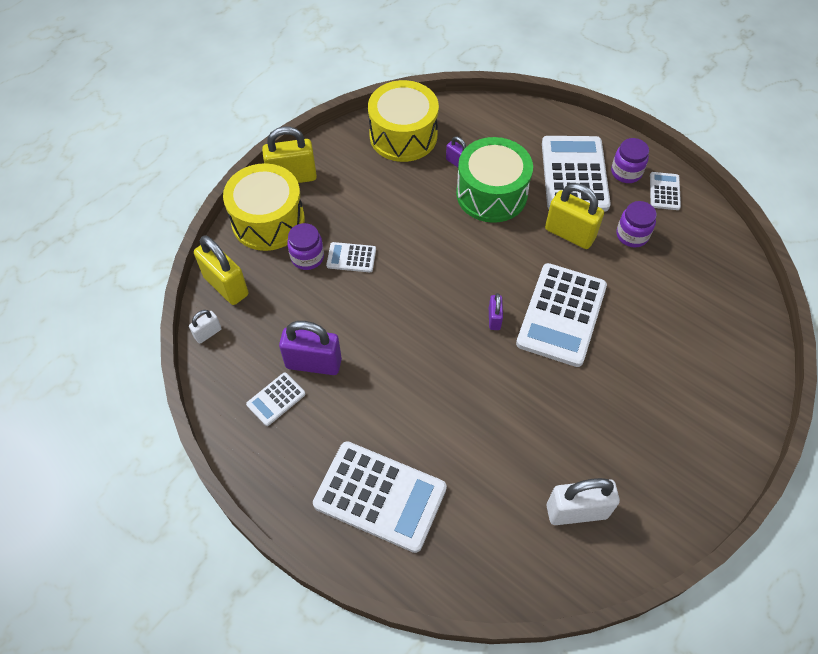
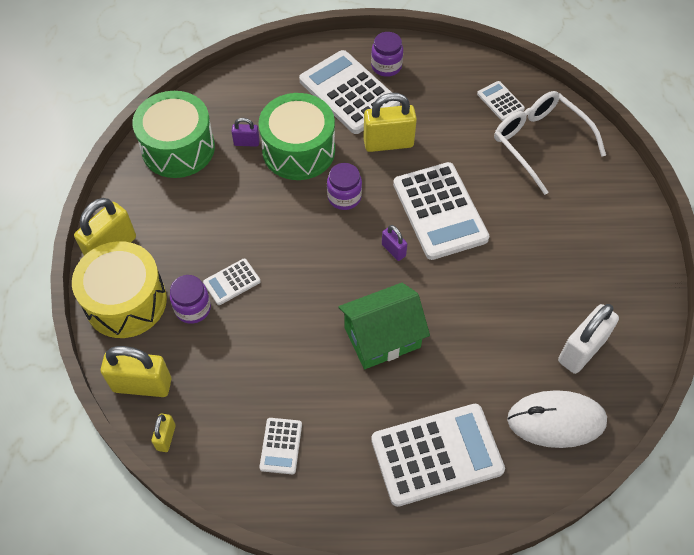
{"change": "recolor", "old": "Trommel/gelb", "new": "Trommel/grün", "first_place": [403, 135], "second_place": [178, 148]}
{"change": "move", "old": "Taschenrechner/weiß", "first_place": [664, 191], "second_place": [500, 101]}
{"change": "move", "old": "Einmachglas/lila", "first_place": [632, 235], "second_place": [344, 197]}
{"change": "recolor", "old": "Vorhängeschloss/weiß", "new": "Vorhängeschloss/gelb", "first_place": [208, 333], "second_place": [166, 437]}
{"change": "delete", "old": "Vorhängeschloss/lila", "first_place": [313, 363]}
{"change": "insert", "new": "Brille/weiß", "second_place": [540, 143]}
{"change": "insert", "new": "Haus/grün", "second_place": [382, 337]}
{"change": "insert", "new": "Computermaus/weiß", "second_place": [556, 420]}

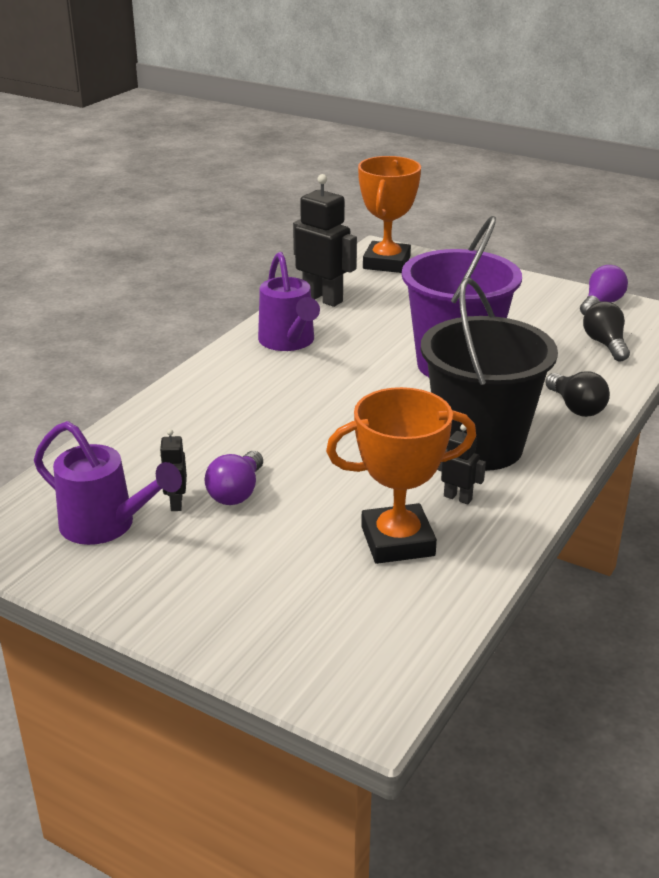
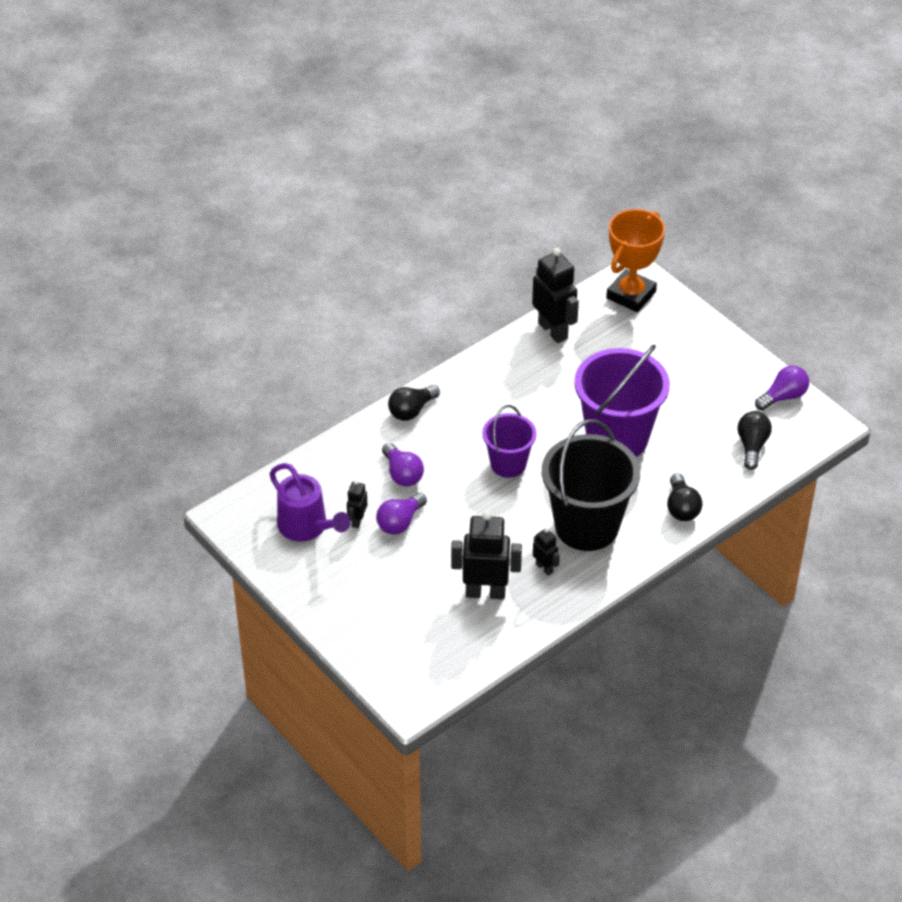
{"change": "delete", "old": "Gießkanne/lila", "first_place": [289, 342]}
{"change": "replace", "old": "Pokal/orange", "new": "Roboter/schwarz", "first_place": [397, 541], "second_place": [485, 592]}
{"change": "insert", "new": "Glühbirne/schwarz", "second_place": [412, 410]}
{"change": "insert", "new": "Eimer/lila", "second_place": [508, 464]}
{"change": "insert", "new": "Glühbirne/lila", "second_place": [402, 474]}

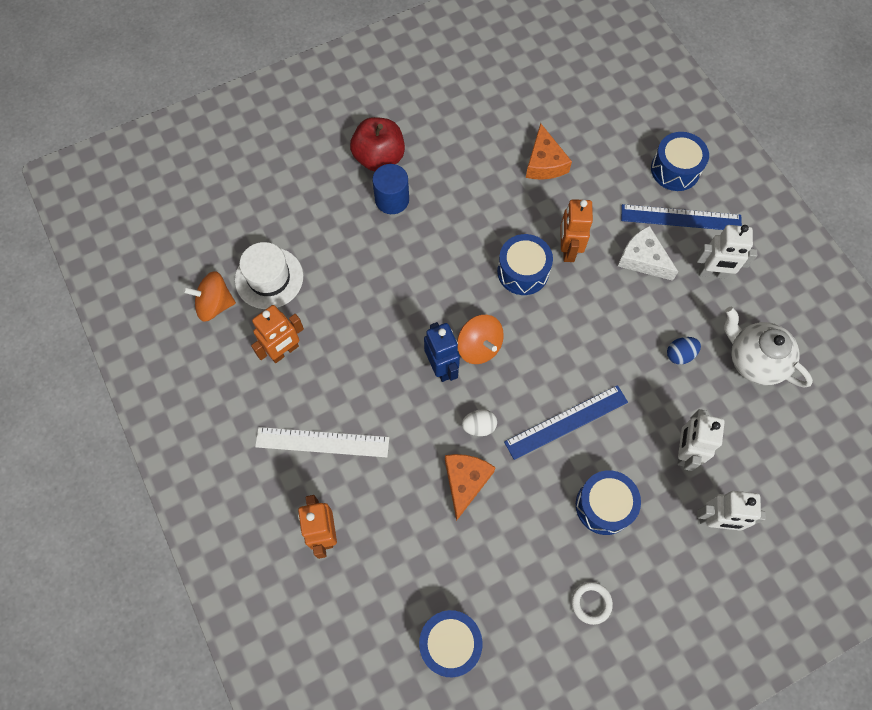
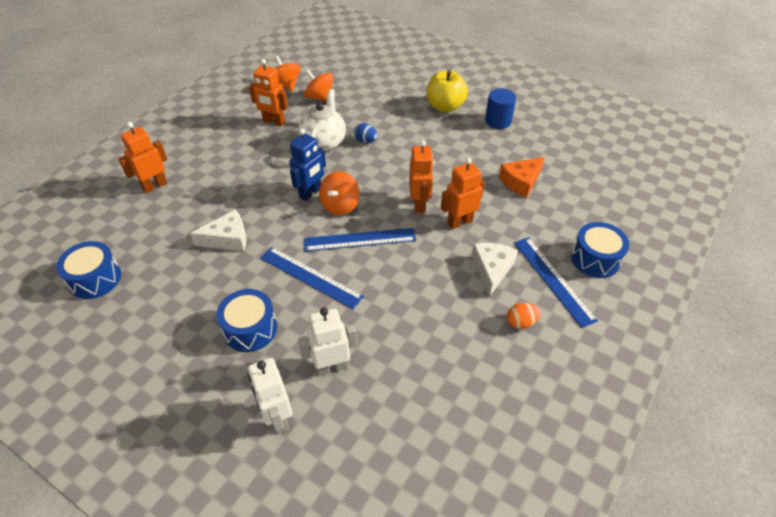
{"change": "recolor", "old": "Apfel/rot", "new": "Apfel/gelb", "first_place": [379, 158], "second_place": [445, 106]}
{"change": "move", "old": "Vollzylinder/blau", "first_place": [392, 200], "second_place": [498, 121]}
{"change": "replace", "old": "Roboter/weiß", "new": "Ei/orange", "first_place": [713, 273], "second_place": [521, 322]}
{"change": "replace", "old": "Trommel/blau", "new": "Roboter/orange", "first_place": [523, 271], "second_place": [419, 204]}
{"change": "replace", "old": "Hut/weiß", "new": "Kreisel/orange", "first_place": [269, 278], "second_place": [319, 97]}
{"change": "move", "old": "Teekanne/weiß", "first_place": [754, 360], "second_place": [324, 142]}
{"change": "move", "old": "Ei/blau", "first_place": [680, 354], "second_place": [365, 141]}
{"change": "delete", "old": "Ei/weiß", "first_place": [479, 426]}
{"change": "delete", "old": "Lineal/weiß", "first_place": [322, 442]}
{"change": "recolor", "old": "Käse/orange", "new": "Käse/weiß", "first_place": [465, 482], "second_place": [227, 239]}
{"change": "delete", "old": "Ring/weiß", "first_place": [591, 603]}
{"change": "insert", "new": "Lineal/blau", "second_place": [360, 239]}

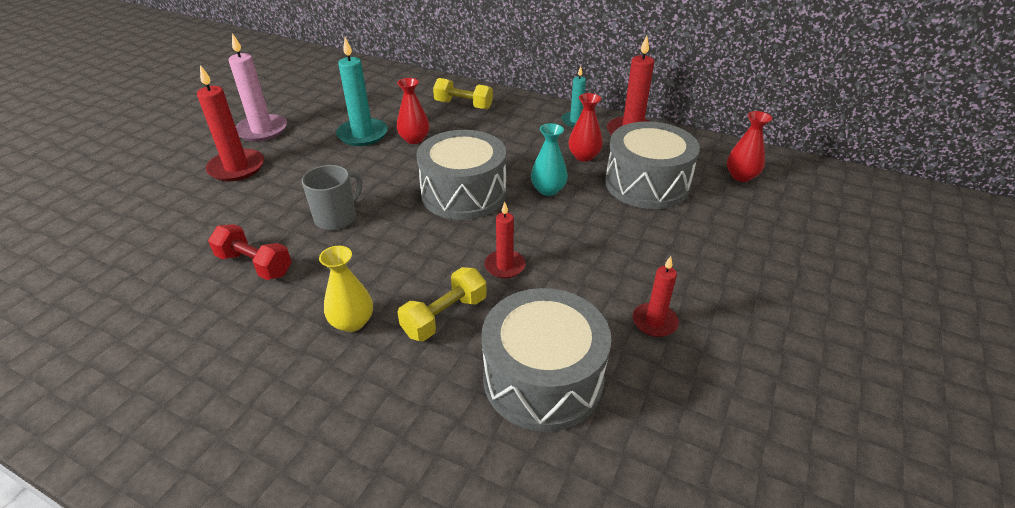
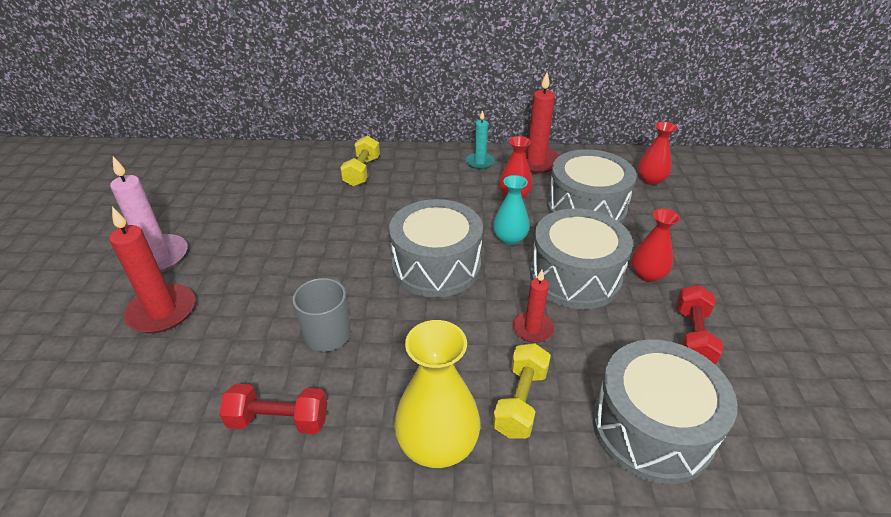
{"change": "delete", "old": "Kerze/türkis", "first_place": [362, 135]}
{"change": "move", "old": "Vase/rot", "first_place": [414, 139], "second_place": [647, 274]}
{"change": "rotate", "old": "Hantel/gelb", "first_place": [463, 105], "second_place": [362, 171], "degrees": -75}
{"change": "resize", "old": "Vase/gelb", "first_place": [352, 322], "second_place": [437, 444], "factor": 1.59}
{"change": "replace", "old": "Kerze/rot", "new": "Hantel/rot", "first_place": [654, 322], "second_place": [692, 337]}
{"change": "insert", "new": "Trommel/grau", "second_place": [575, 276]}

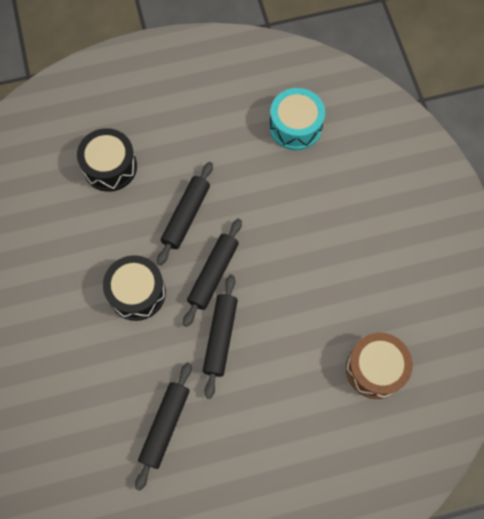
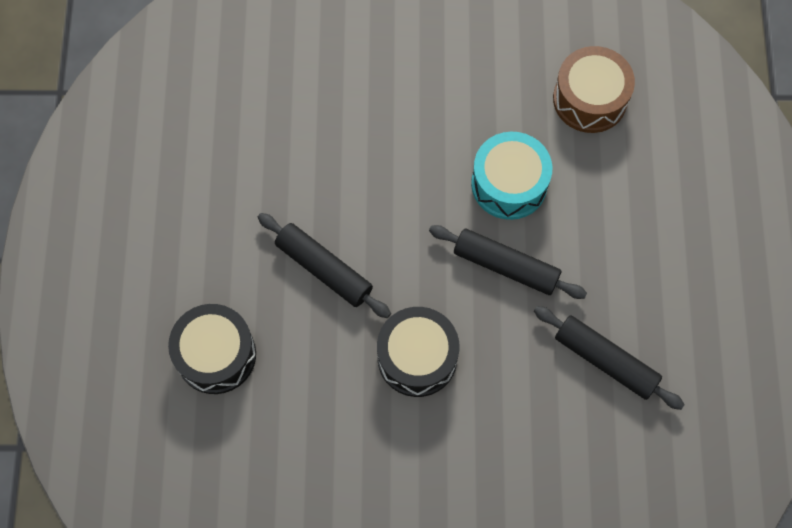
{"change": "move", "old": "Trommel/türkis", "first_place": [295, 126], "second_place": [509, 184]}
{"change": "delete", "old": "Nudelholz/schwarz", "first_place": [213, 274]}

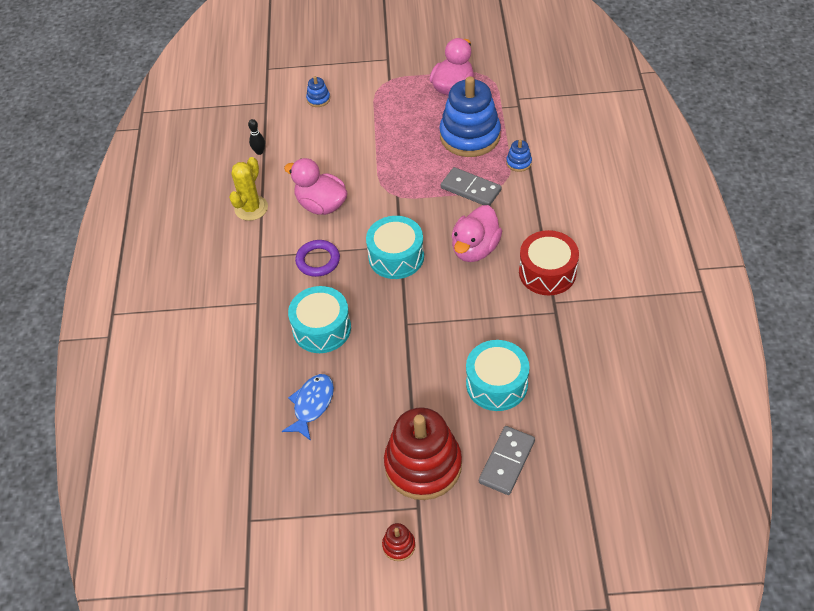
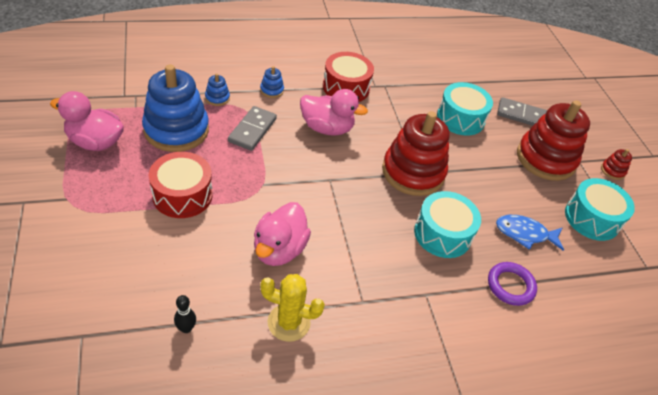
{"change": "move", "old": "Stapelspielzeug/blau", "first_place": [318, 99], "second_place": [272, 90]}
{"change": "move", "old": "Trommel/türkis", "first_place": [396, 257], "second_place": [592, 218]}
{"change": "move", "old": "Ring/lila", "first_place": [318, 260], "second_place": [510, 286]}
{"change": "insert", "new": "Stapelspielzeug/rot", "second_place": [413, 172]}
{"change": "insert", "new": "Trommel/rot", "second_place": [182, 195]}

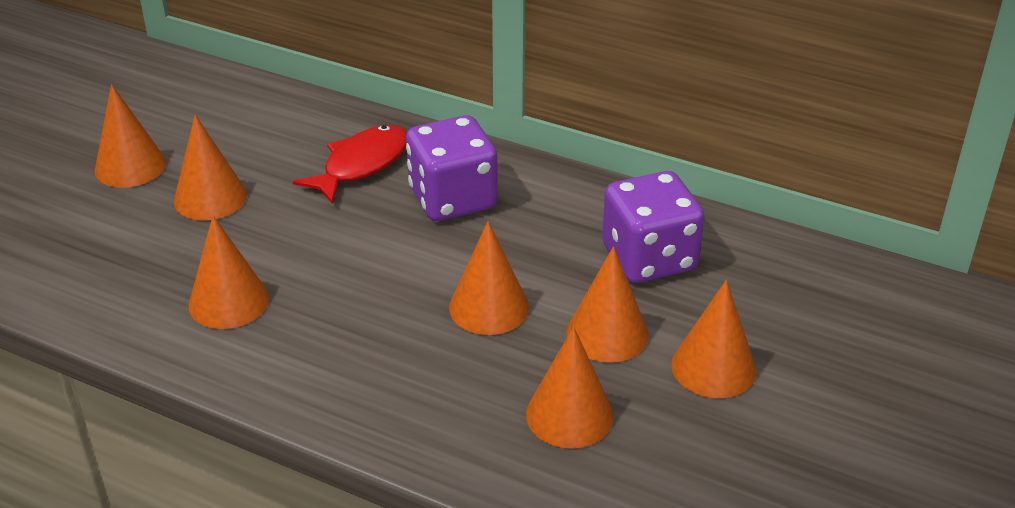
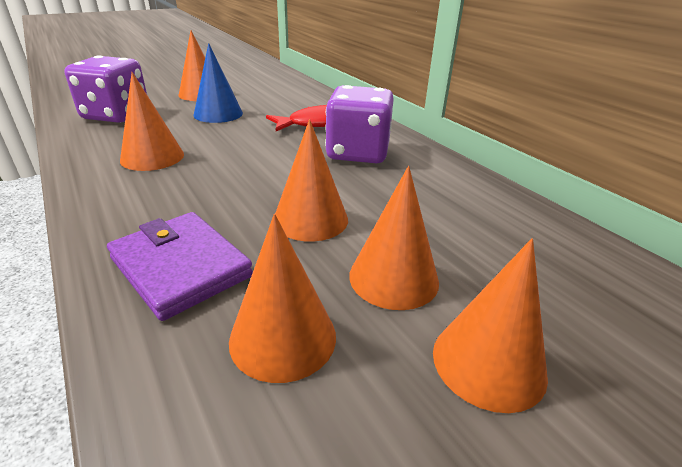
{"change": "recolor", "old": "Kegel/orange", "new": "Kegel/blau", "first_place": [210, 198], "second_place": [218, 114]}
{"change": "move", "old": "Spielwürfel/lila", "first_place": [649, 258], "second_place": [116, 115]}
{"change": "insert", "new": "Geldbörse/lila", "second_place": [180, 267]}

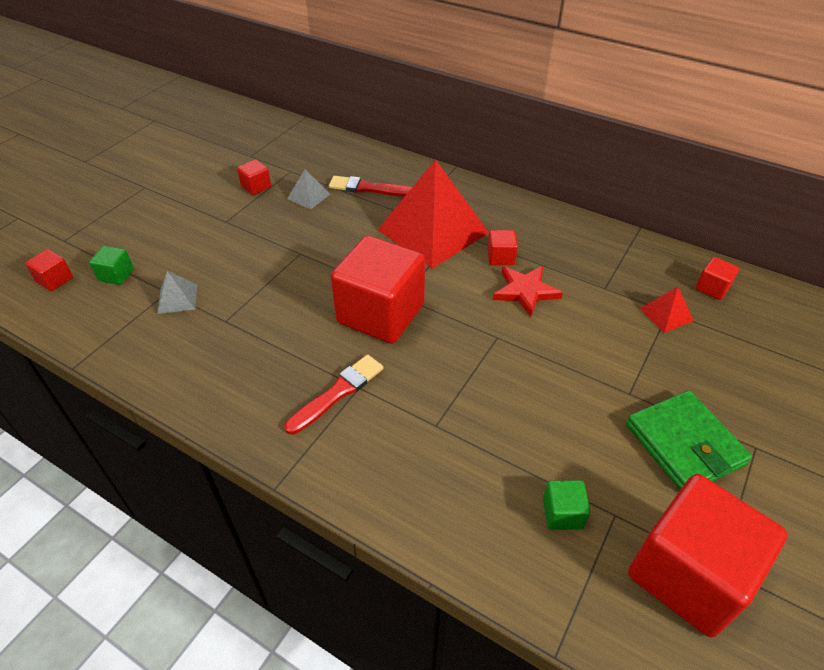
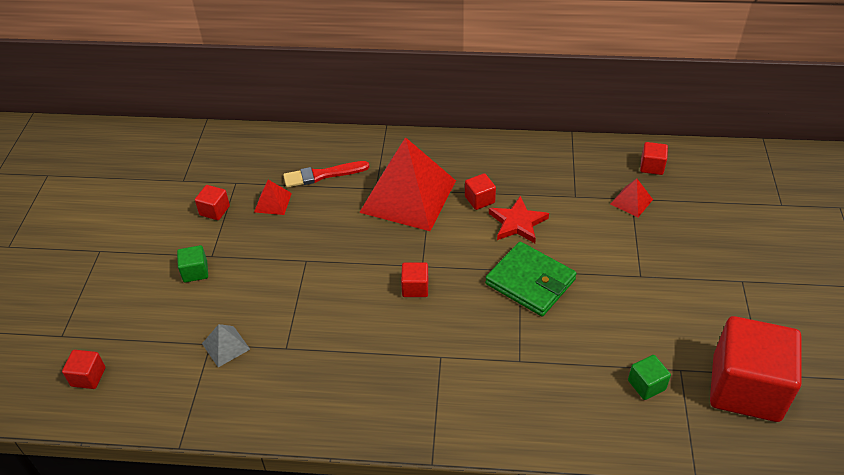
{"change": "recolor", "old": "Pyramide/grau", "new": "Pyramide/rot", "first_place": [308, 196], "second_place": [272, 202]}
{"change": "resize", "old": "Kubus/rot", "first_place": [380, 313], "second_place": [415, 288], "factor": 0.41}
{"change": "move", "old": "Kubus/grün", "first_place": [116, 275], "second_place": [195, 272]}
{"change": "delete", "old": "Pinsel/rot", "first_place": [337, 393]}
{"change": "move", "old": "Geldbörse/grün", "first_place": [684, 444], "second_place": [530, 282]}

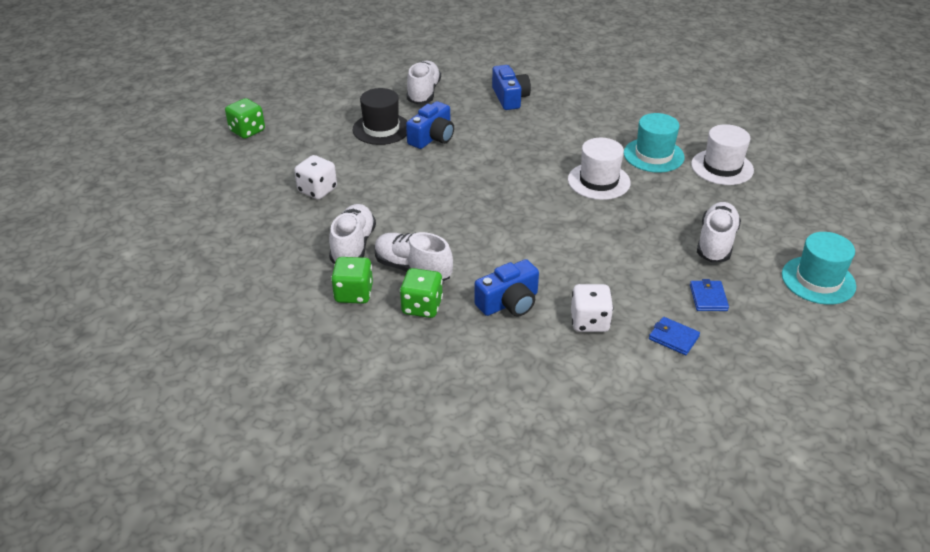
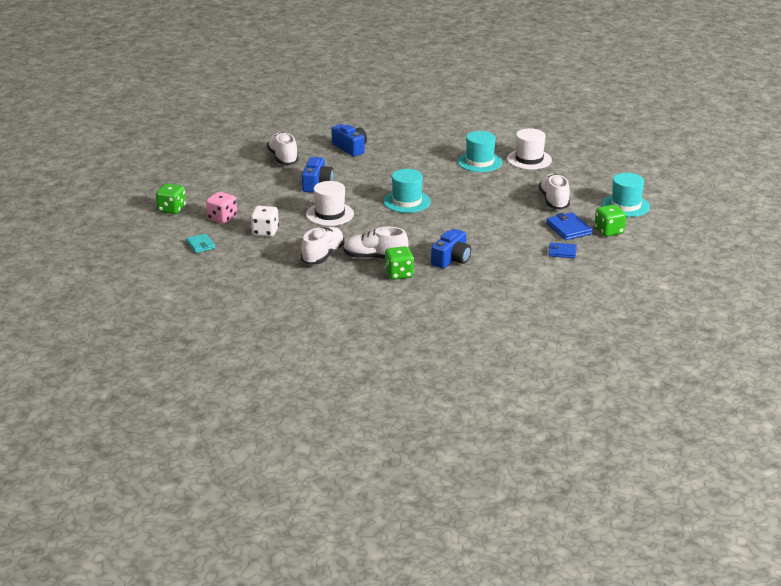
{"change": "delete", "old": "Hut/schwarz", "first_place": [381, 129]}
{"change": "move", "old": "Hut/weiß", "first_place": [598, 181], "second_place": [329, 214]}
{"change": "rotate", "old": "Schuh/weiß", "first_place": [353, 246], "second_place": [323, 255], "degrees": 45}
{"change": "move", "old": "Spielwürfel/grün", "first_place": [354, 293], "second_place": [609, 231]}
{"change": "resize", "old": "Geldbörse/blau", "first_place": [708, 298], "second_place": [568, 229], "factor": 1.5}
{"change": "delete", "old": "Spielwürfel/weiß", "first_place": [589, 322]}
{"change": "insert", "new": "Hut/türkis", "second_place": [407, 201]}
{"change": "insert", "new": "Spielwürfel/rosa", "second_place": [222, 218]}
{"change": "insert", "new": "Geldbörse/türkis", "second_place": [200, 245]}

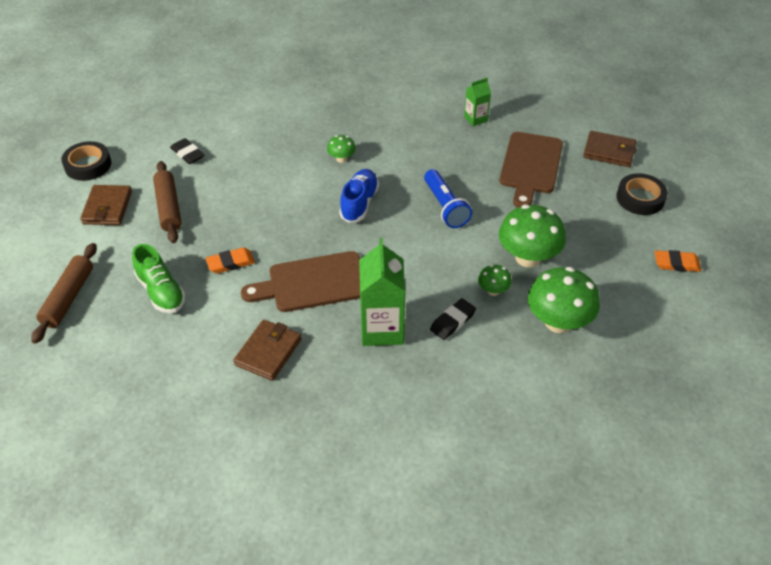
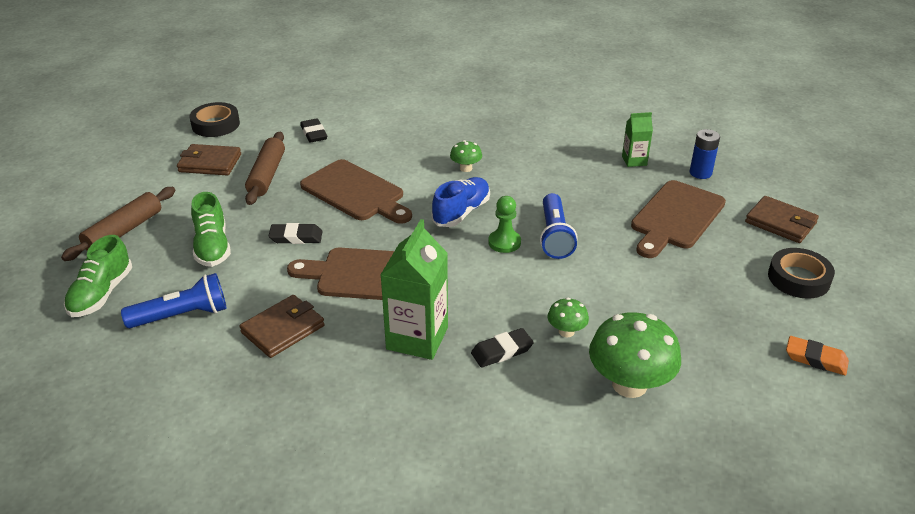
{"change": "rotate", "old": "Geldbörse/braun", "first_place": [107, 208], "second_place": [210, 163], "degrees": 75}
{"change": "delete", "old": "Pilz/grün", "first_place": [528, 258]}
{"change": "recolor", "old": "Radiergummi/orange", "new": "Radiergummi/schwarz", "first_place": [230, 263], "second_place": [296, 237]}
{"change": "insert", "new": "Batterie/blau", "second_place": [700, 173]}
{"change": "insert", "new": "Schneidebrett/braun", "second_place": [356, 192]}
{"change": "insert", "new": "Bauer/grün", "second_place": [504, 242]}
{"change": "insert", "new": "Schuh/grün", "second_place": [101, 294]}
{"change": "insert", "new": "Taschenlampe/blau", "second_place": [182, 316]}

